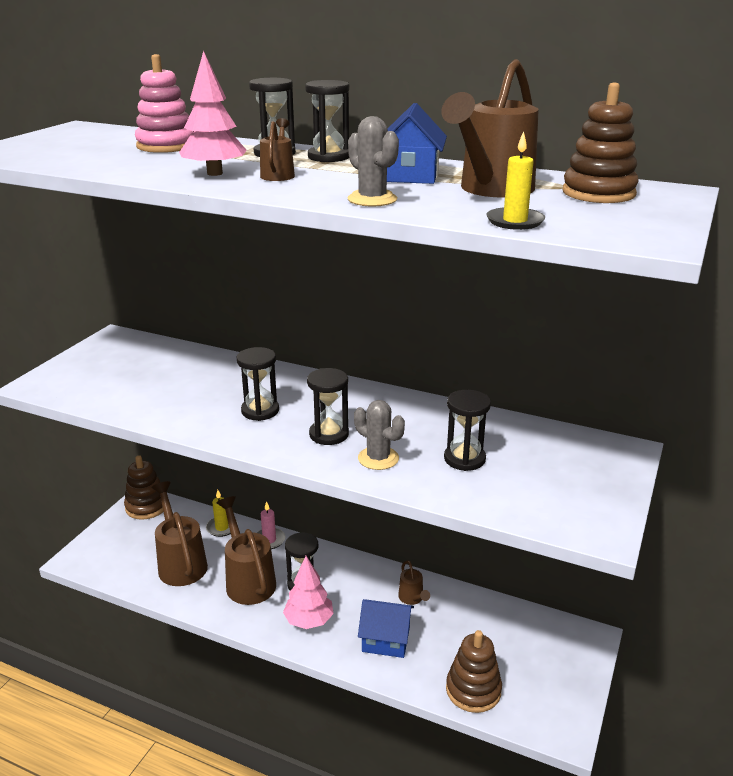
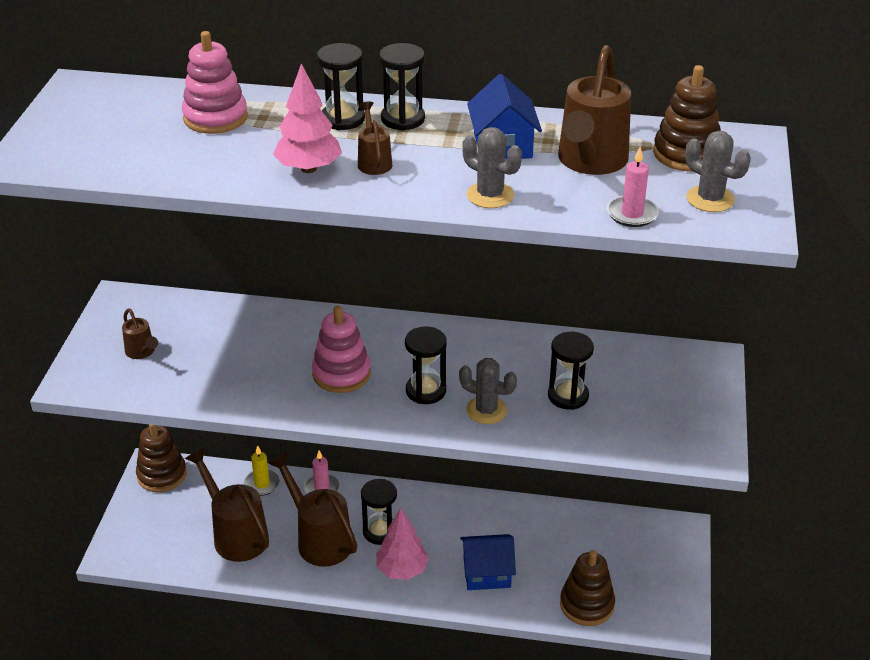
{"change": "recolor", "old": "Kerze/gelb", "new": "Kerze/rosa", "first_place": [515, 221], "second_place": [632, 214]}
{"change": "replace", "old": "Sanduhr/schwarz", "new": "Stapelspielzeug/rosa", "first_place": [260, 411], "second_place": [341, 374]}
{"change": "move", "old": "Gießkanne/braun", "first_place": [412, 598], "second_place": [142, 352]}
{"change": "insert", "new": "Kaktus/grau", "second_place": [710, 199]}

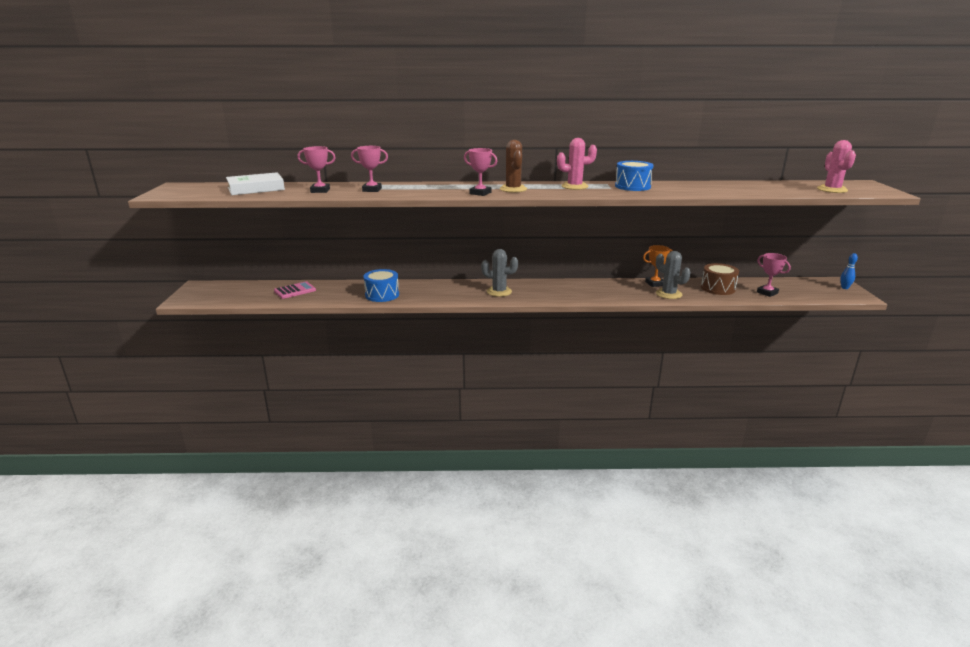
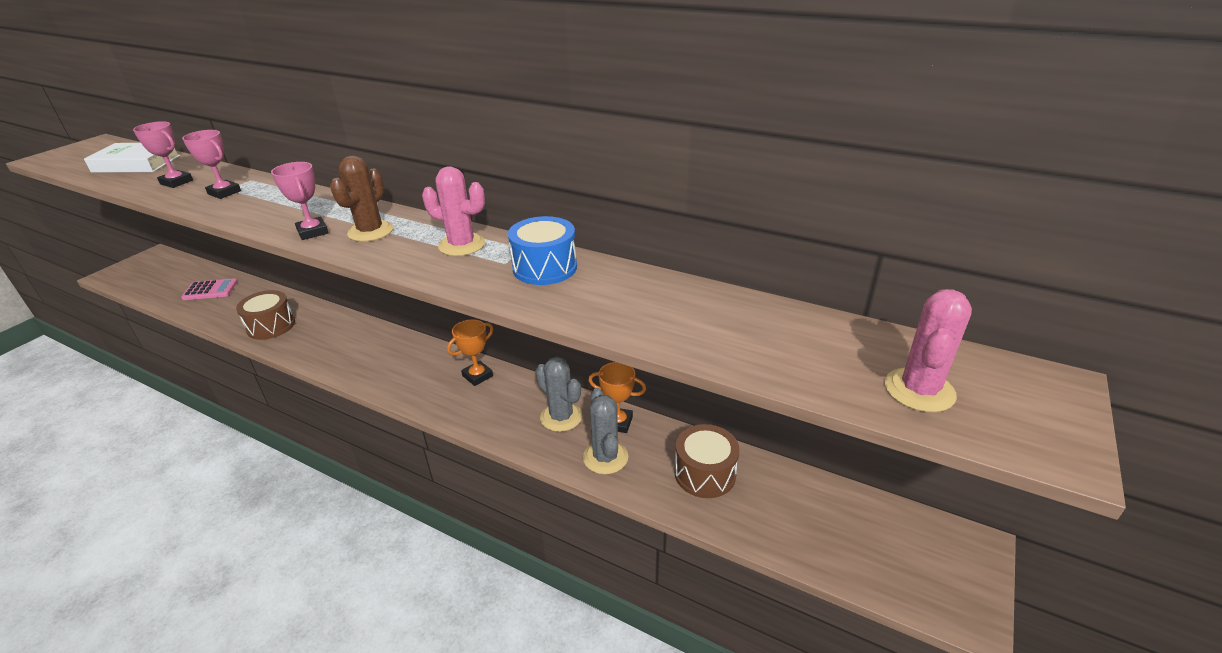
{"change": "move", "old": "Kaktus/grau", "first_place": [499, 292], "second_place": [561, 417]}
{"change": "delete", "old": "Pokal/rosa", "first_place": [767, 293]}
{"change": "delete", "old": "Bowlingkegel/blau", "first_place": [844, 288]}
{"change": "recolor", "old": "Trommel/blau", "new": "Trommel/braun", "first_place": [382, 295], "second_place": [271, 326]}
{"change": "insert", "new": "Pokal/orange", "second_place": [477, 376]}

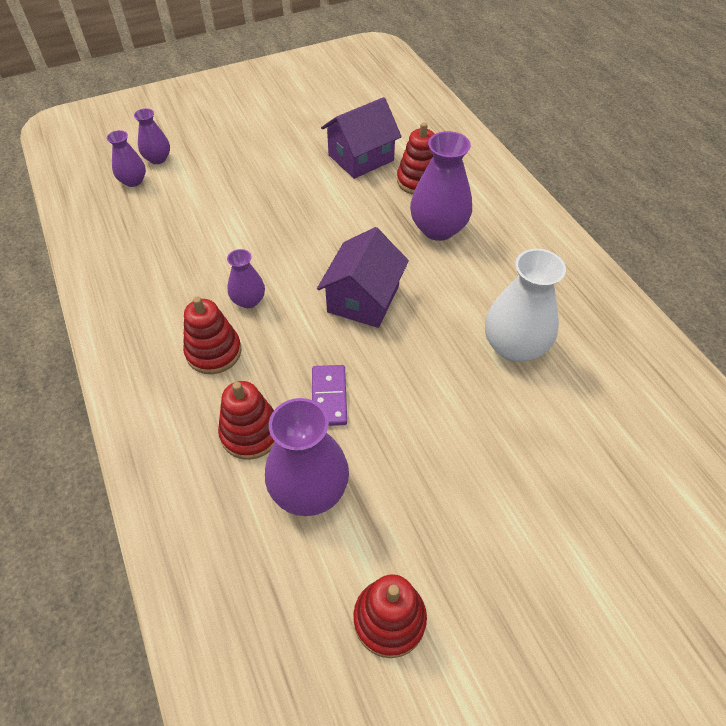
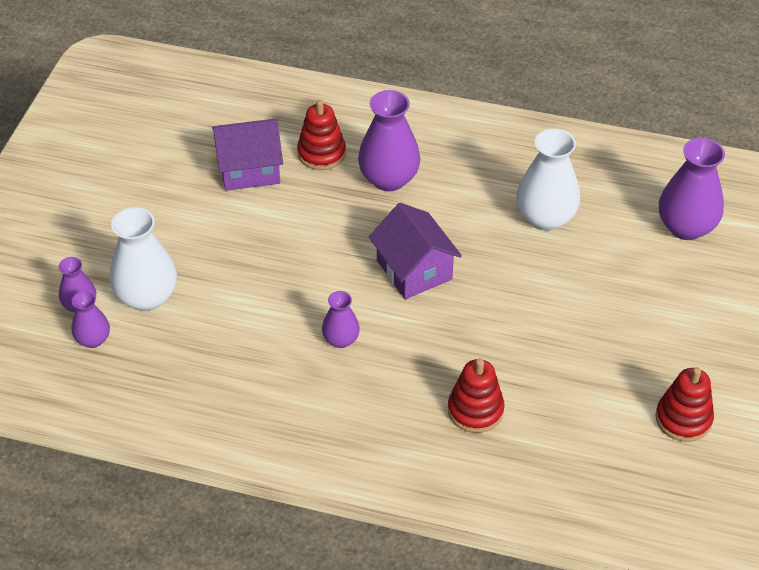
{"change": "rotate", "old": "Haus/lila", "first_place": [361, 158], "second_place": [249, 169], "degrees": 75}
{"change": "delete", "old": "Stapelspielzeug/rot", "first_place": [214, 352]}
{"change": "delete", "old": "Dominostein/lila", "first_place": [329, 397]}
{"change": "move", "old": "Vase/lila", "first_place": [309, 489], "second_place": [686, 227]}
{"change": "insert", "new": "Vase/weiß", "second_place": [147, 297]}

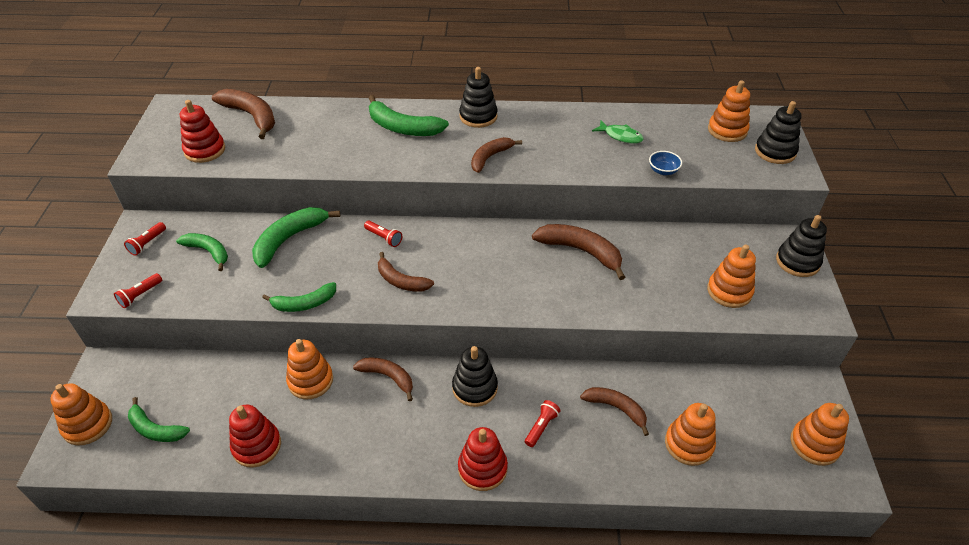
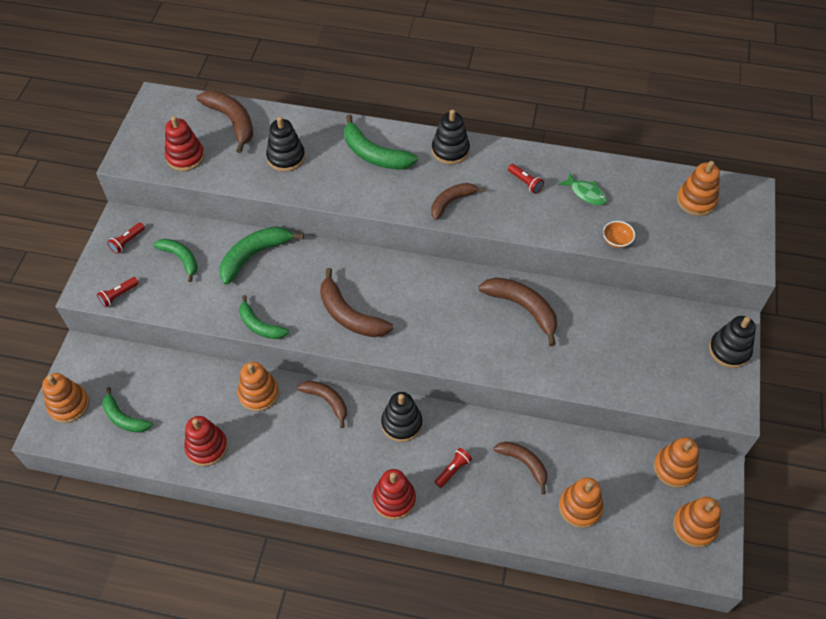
{"change": "move", "old": "Stapelspielzeug/schwarz", "first_place": [775, 152], "second_place": [286, 157]}
{"change": "recolor", "old": "Schüssel/blau", "new": "Schüssel/orange", "first_place": [663, 171], "second_place": [616, 241]}
{"change": "move", "old": "Taschenlampe/rot", "first_place": [384, 238], "second_place": [525, 182]}
{"change": "move", "old": "Stapelspielzeug/orange", "first_place": [729, 291], "second_place": [674, 468]}
{"change": "resize", "old": "Banane/braun", "first_place": [401, 281], "second_place": [349, 315], "factor": 1.5}
{"change": "rotate", "old": "Banane/grün", "first_place": [304, 303], "second_place": [260, 325], "degrees": 45}

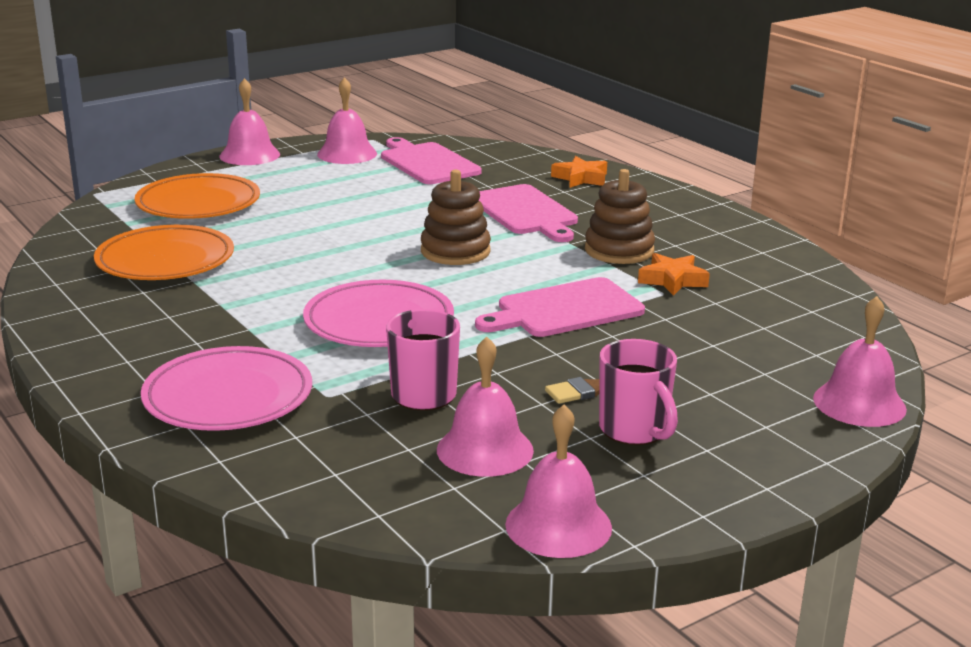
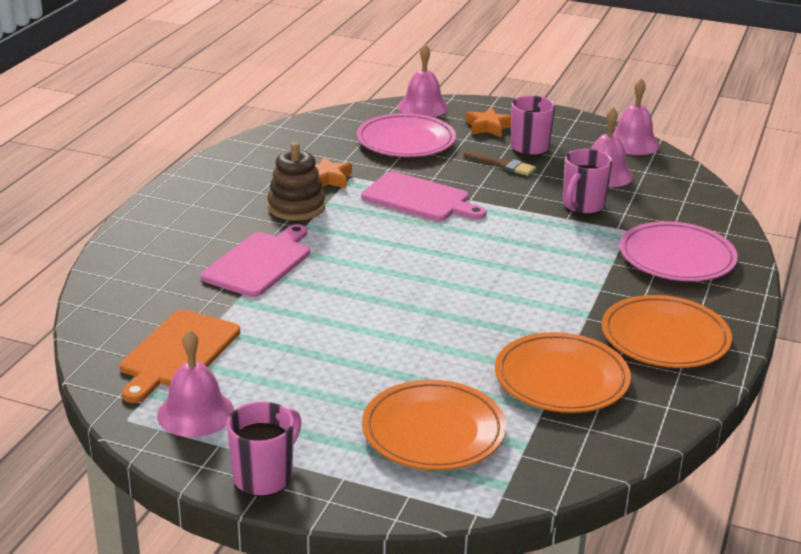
{"change": "replace", "old": "Glocke/rosa", "new": "Tasse/rosa", "first_place": [249, 155], "second_place": [264, 477]}
{"change": "recolor", "old": "Schneidebrett/rosa", "new": "Schneidebrett/orange", "first_place": [427, 163], "second_place": [178, 353]}
{"change": "move", "old": "Stern/orange", "first_place": [581, 178], "second_place": [488, 127]}
{"change": "delete", "old": "Stapelspielzeug/braun", "first_place": [455, 251]}
{"change": "move", "old": "Teller/rosa", "first_place": [379, 321], "second_place": [406, 141]}
{"change": "insert", "new": "Teller/orange", "second_place": [665, 338]}

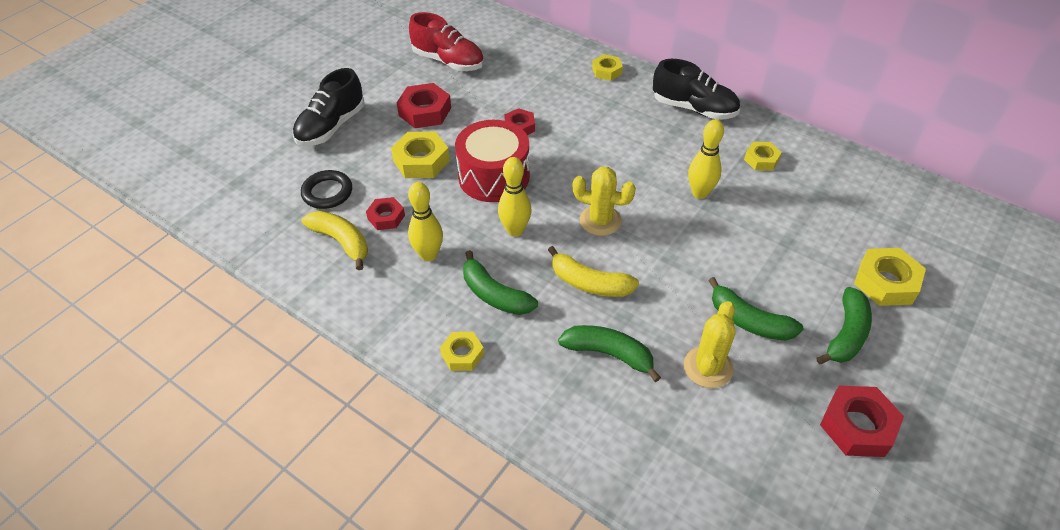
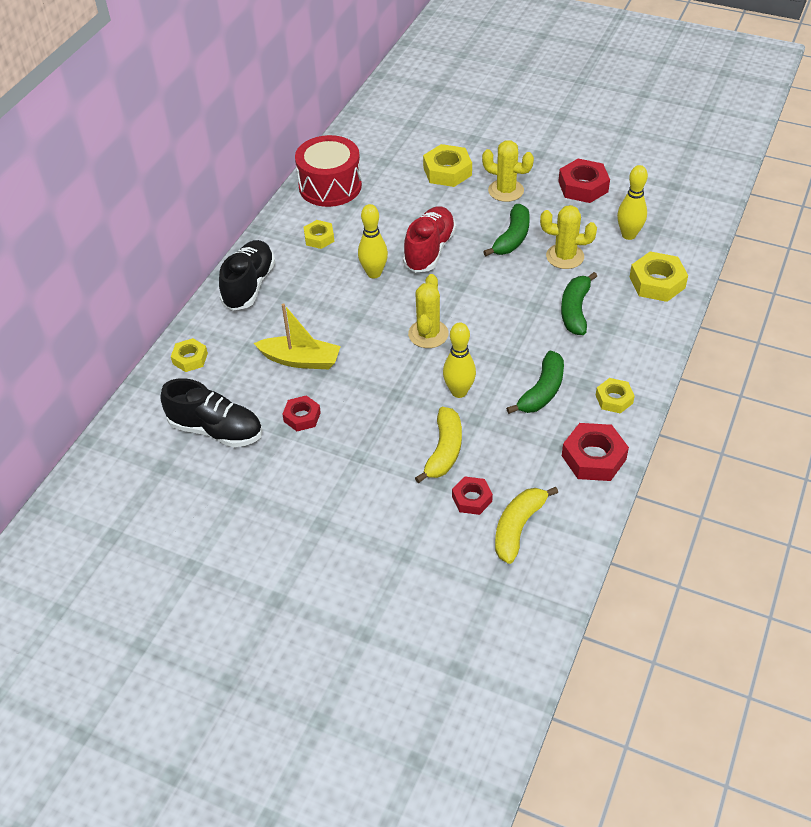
{"change": "move", "old": "Schuh/rot", "first_place": [448, 61], "second_place": [429, 250]}
{"change": "move", "old": "Schuh/schwarz", "first_place": [331, 127], "second_place": [216, 430]}
{"change": "move", "old": "Sechskantmutter/rot", "first_place": [425, 111], "second_place": [593, 457]}
{"change": "move", "old": "Trommel/rot", "first_place": [494, 177], "second_place": [330, 186]}
{"change": "move", "old": "Sechskantmutter/gelb", "first_place": [421, 161], "second_place": [657, 282]}
{"change": "delete", "old": "Ring/schwarz", "first_place": [327, 192]}
{"change": "move", "old": "Bowlingkegel/gelb", "first_place": [428, 255], "second_place": [628, 235]}
{"change": "move", "old": "Banane/gelb", "first_place": [589, 283], "second_place": [444, 451]}
{"change": "replace", "old": "Banane/grün", "new": "Kaktus/gelb", "first_place": [846, 334], "second_place": [506, 190]}
{"change": "insert", "new": "Boot/gelb", "second_place": [301, 360]}

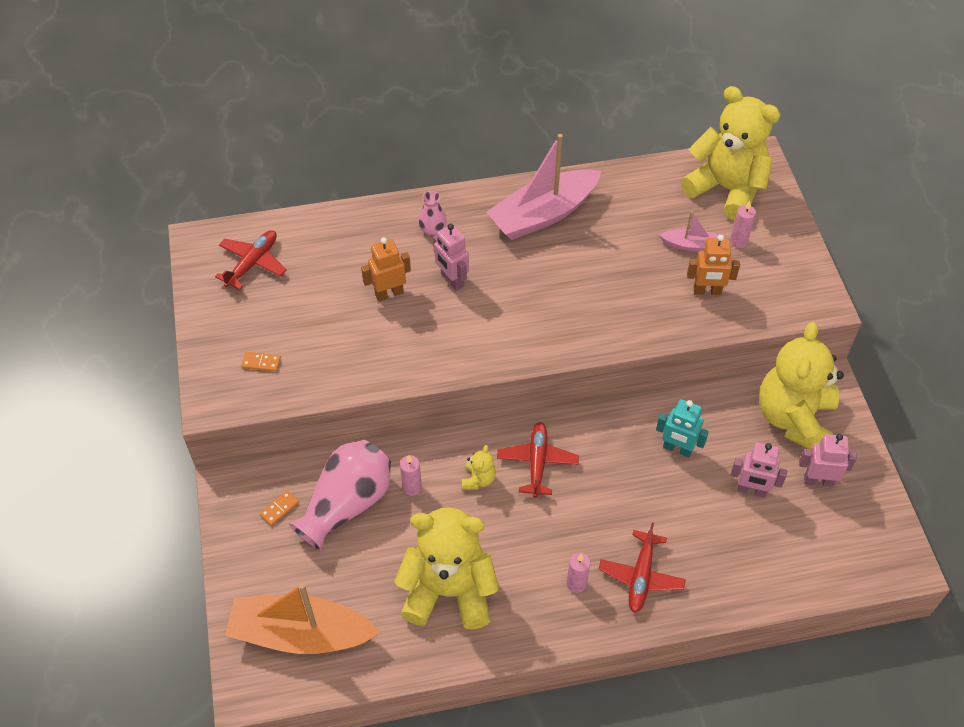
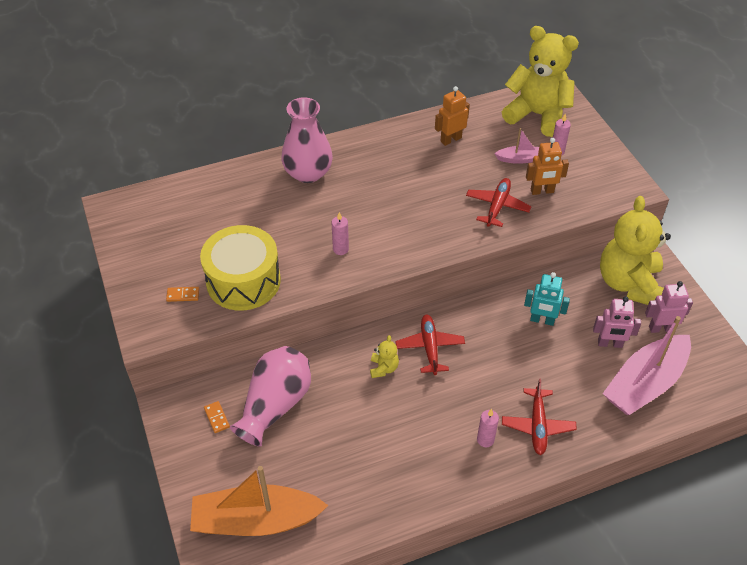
{"change": "move", "old": "Boot/rosa", "first_place": [543, 214], "second_place": [645, 384]}
{"change": "resize", "old": "Vase/rosa", "first_place": [432, 229], "second_place": [308, 173], "factor": 2.11}
{"change": "delete", "old": "Roboter/rosa", "first_place": [452, 280]}
{"change": "move", "old": "Flugzeug/rot", "first_place": [252, 263], "second_place": [497, 206]}
{"change": "move", "old": "Roboter/orange", "first_place": [389, 293], "second_place": [450, 139]}
{"change": "move", "old": "Kerze/rosa", "first_place": [412, 487], "second_place": [340, 249]}
{"change": "rotate", "old": "Dominostein/orange", "first_place": [279, 509], "second_place": [216, 418], "degrees": -60}
{"change": "delete", "old": "Teddybär/gelb", "first_place": [449, 591]}
{"change": "insert", "new": "Trommel/gelb", "second_place": [243, 281]}

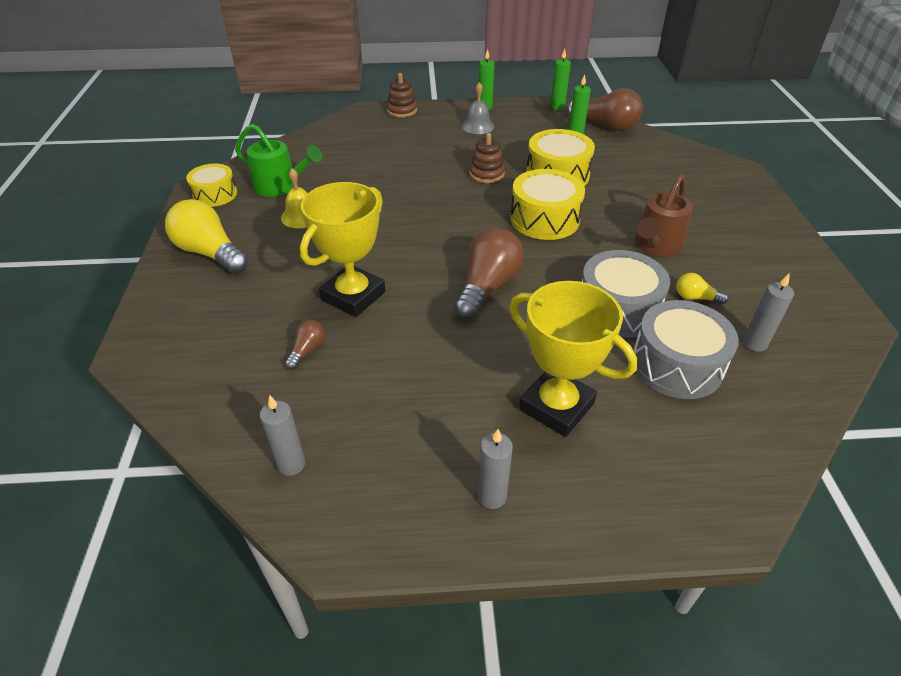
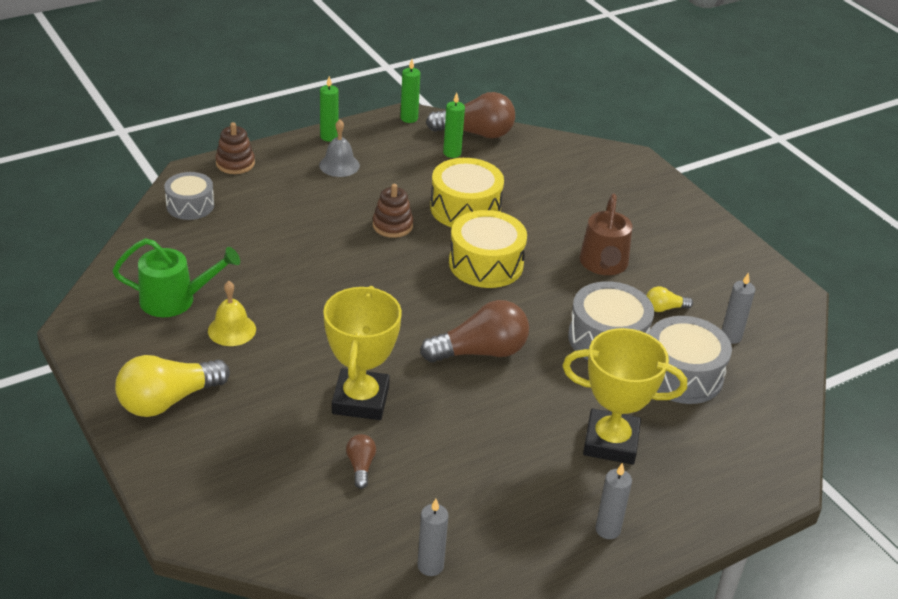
{"change": "delete", "old": "Trommel/gelb", "first_place": [215, 194]}
{"change": "rotate", "old": "Glühbirne/gelb", "first_place": [210, 253], "second_place": [168, 401], "degrees": -45}
{"change": "rotate", "old": "Glühbirne/braun", "first_place": [487, 287], "second_place": [480, 352], "degrees": 75}
{"change": "insert", "new": "Trommel/grau", "second_place": [190, 205]}

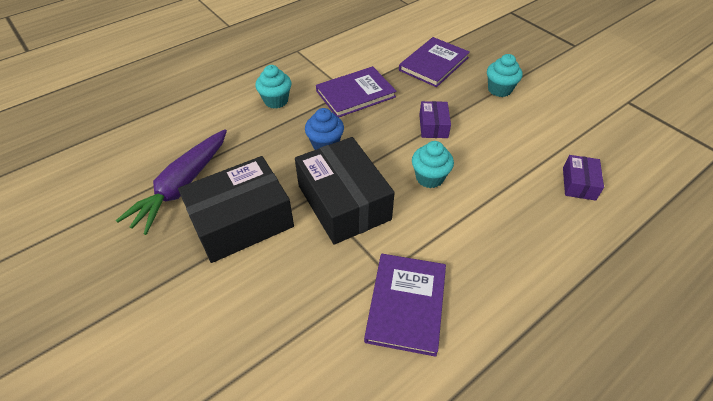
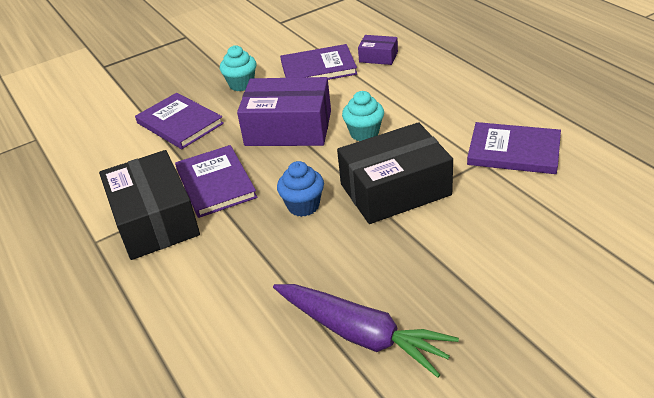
{"change": "delete", "old": "Muffin/türkis", "first_place": [276, 101]}
{"change": "resize", "old": "Schachtel/lila", "first_place": [433, 126], "second_place": [288, 128], "factor": 2.09}
{"change": "move", "old": "Schachtel/schwarz", "first_place": [241, 221], "second_place": [154, 220]}
{"change": "insert", "new": "Buch/lila", "second_place": [318, 68]}

